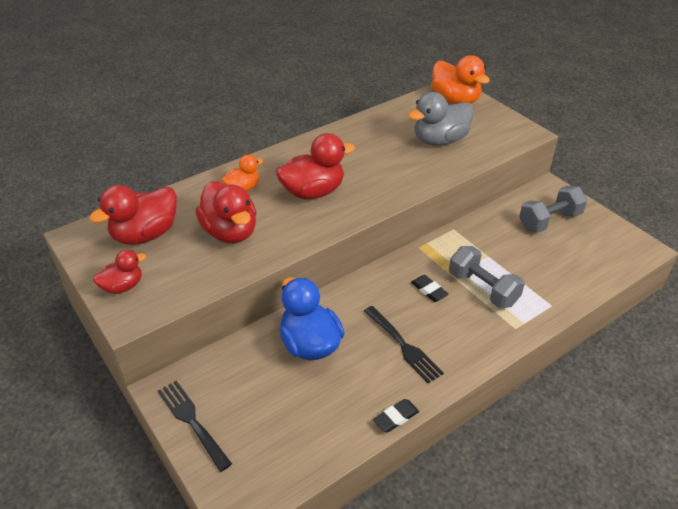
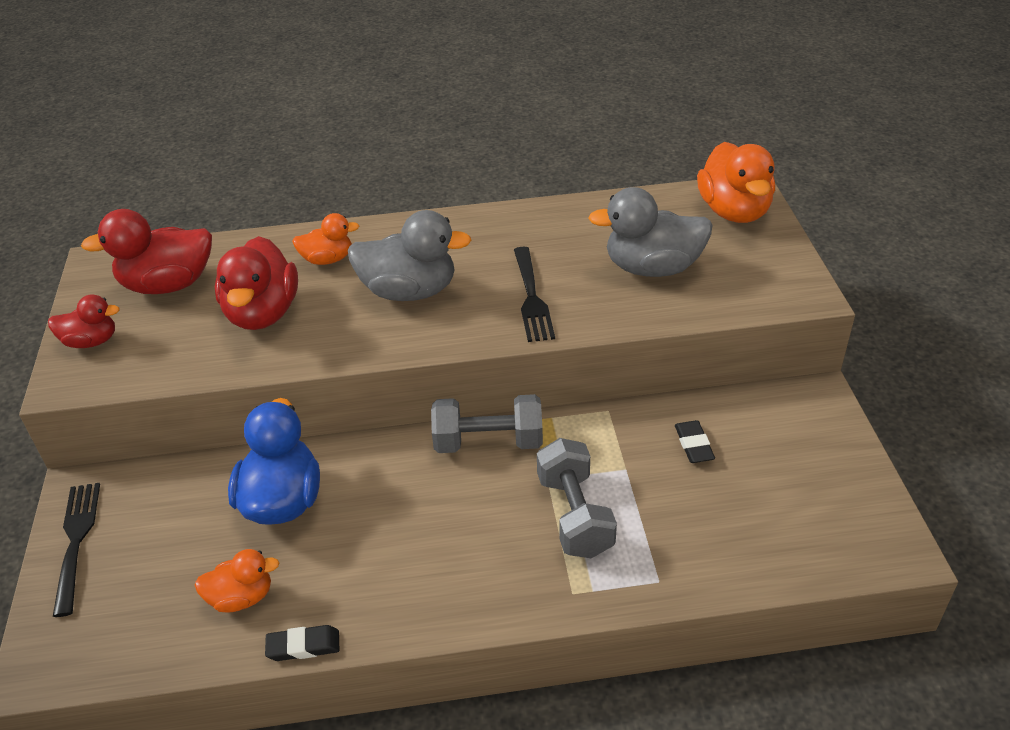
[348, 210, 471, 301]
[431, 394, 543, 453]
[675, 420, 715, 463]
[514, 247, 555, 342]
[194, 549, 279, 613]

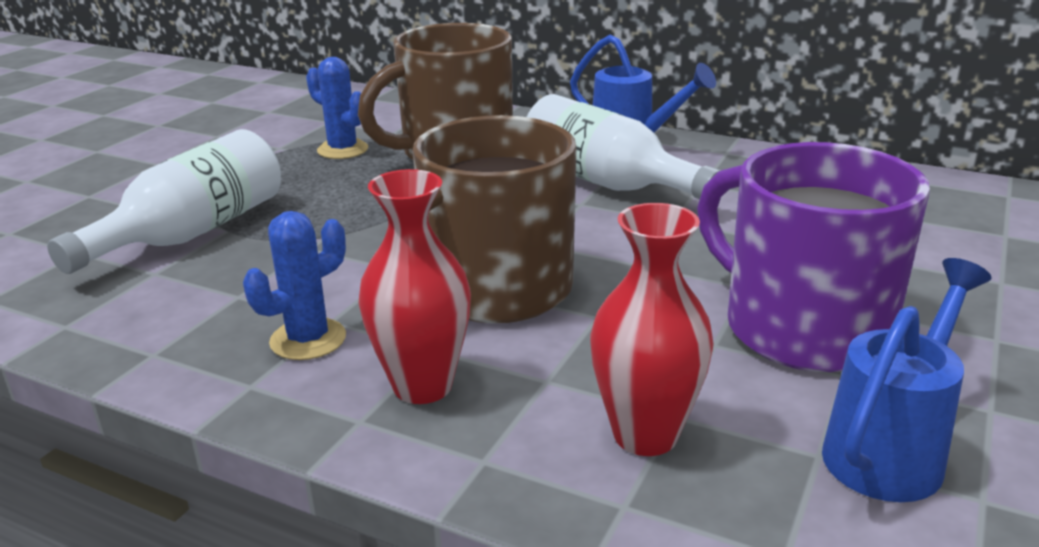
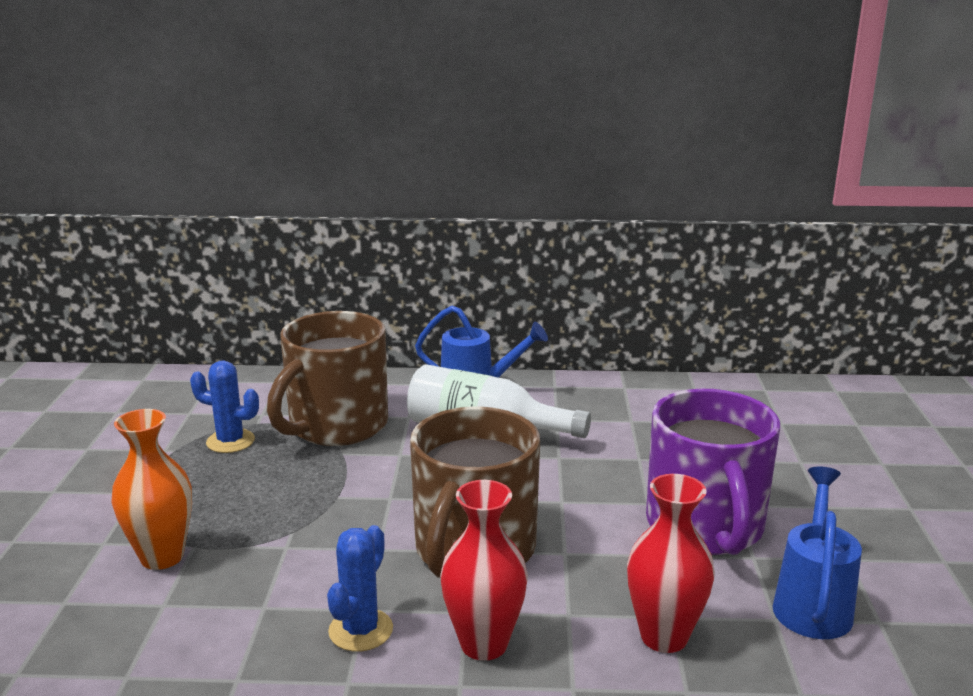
[111, 409, 192, 570]
[646, 389, 780, 555]

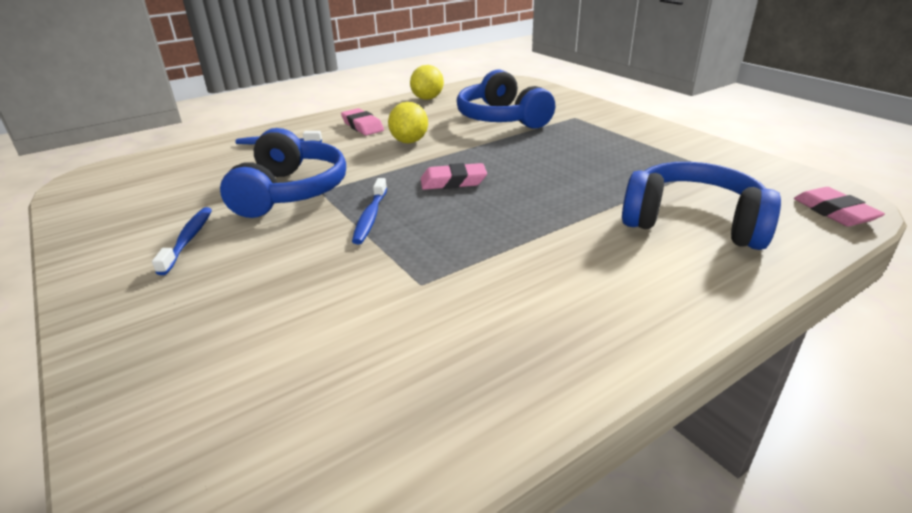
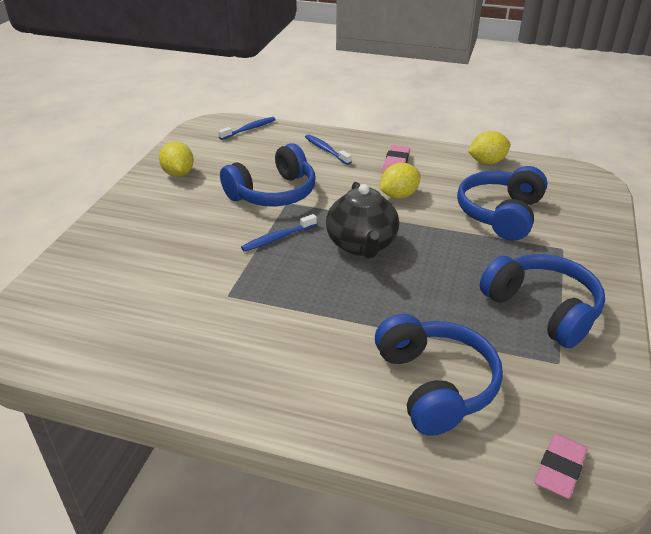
[326, 182, 399, 258]
[218, 117, 276, 140]
[159, 142, 194, 177]
[480, 254, 605, 348]

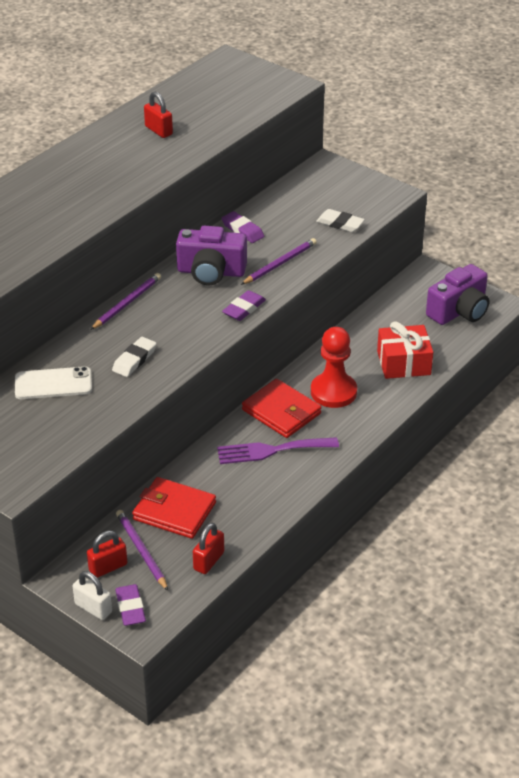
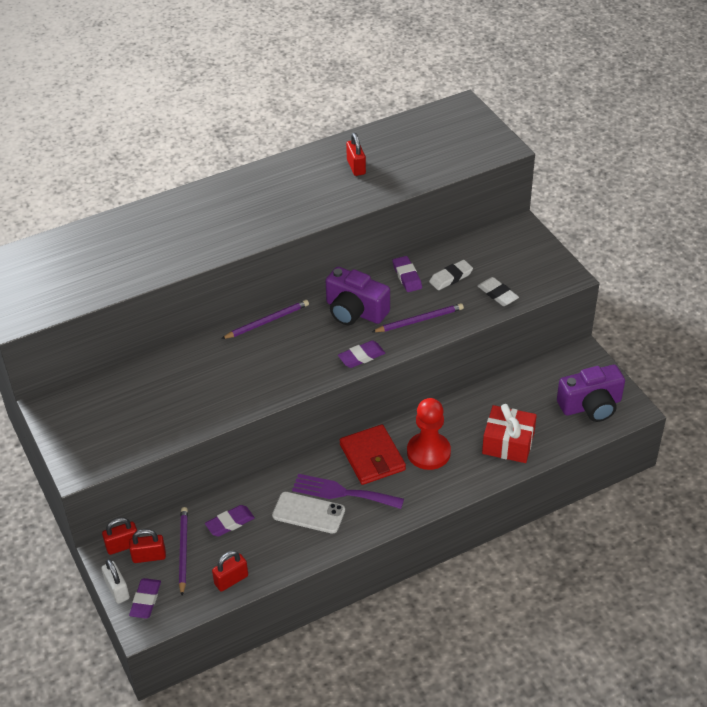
[429, 260, 473, 290]
[272, 492, 345, 534]
[205, 505, 255, 537]
[102, 517, 139, 555]

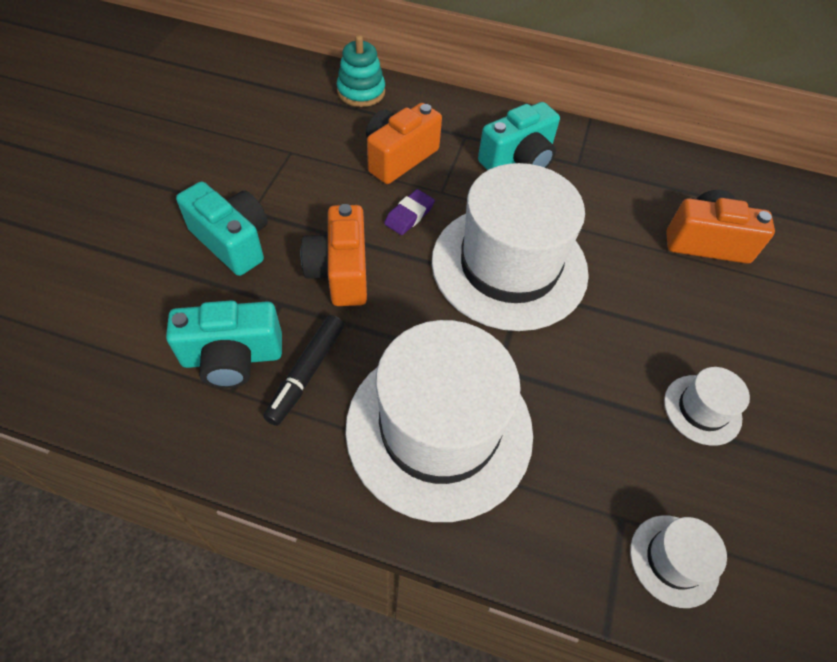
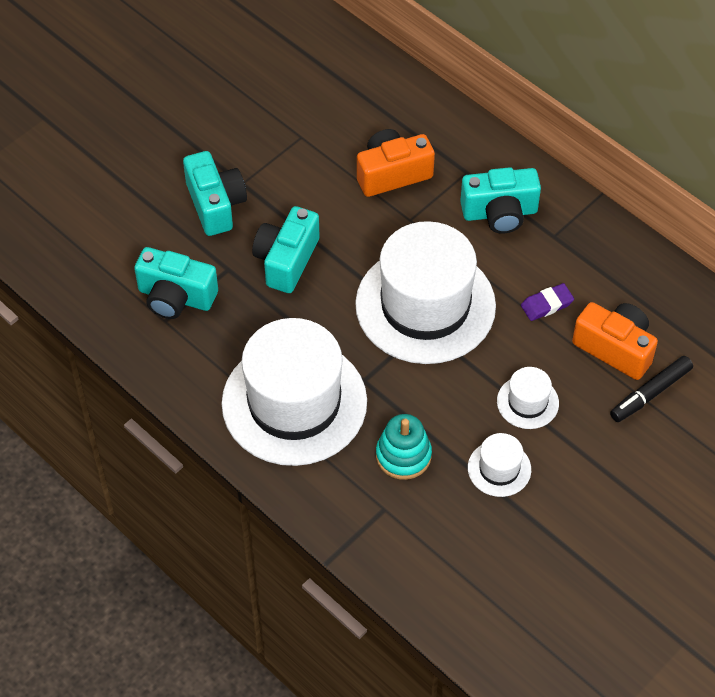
[376, 414, 432, 480]
[521, 283, 574, 321]
[252, 206, 320, 293]
[610, 356, 693, 422]
[497, 367, 559, 429]

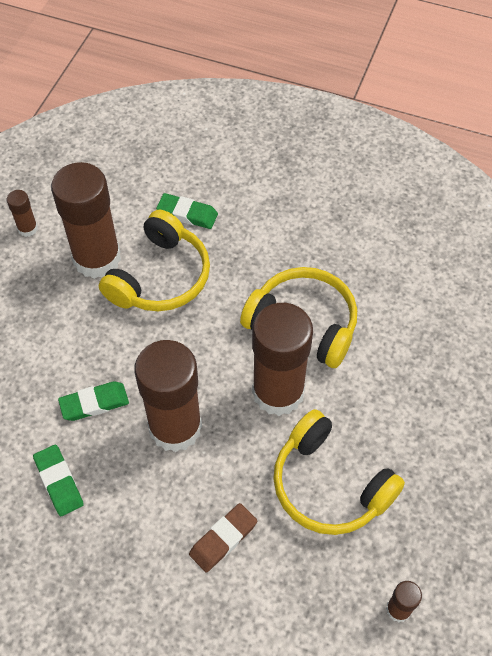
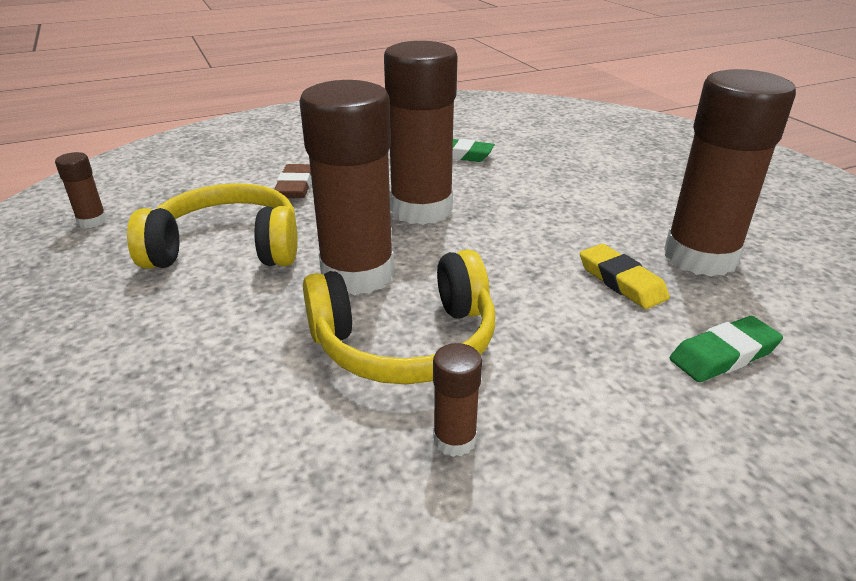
[433, 343, 482, 457]
[580, 244, 670, 309]
[58, 381, 129, 421] (first image)

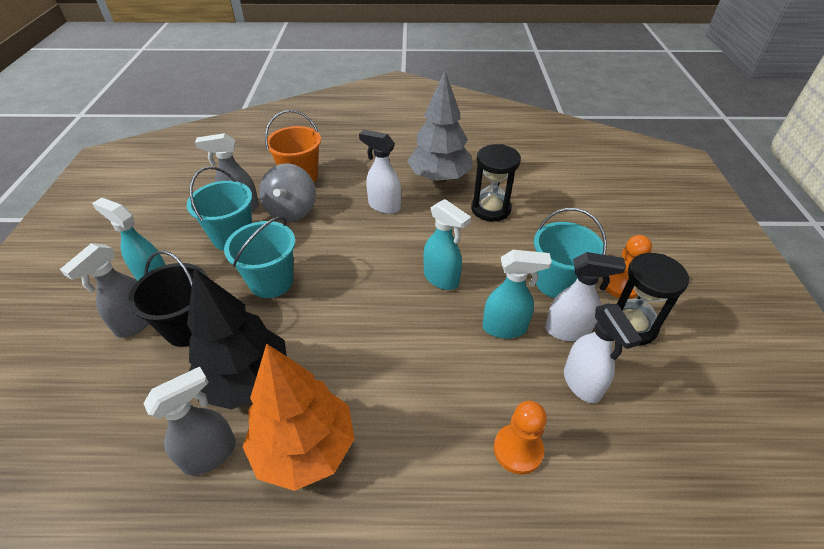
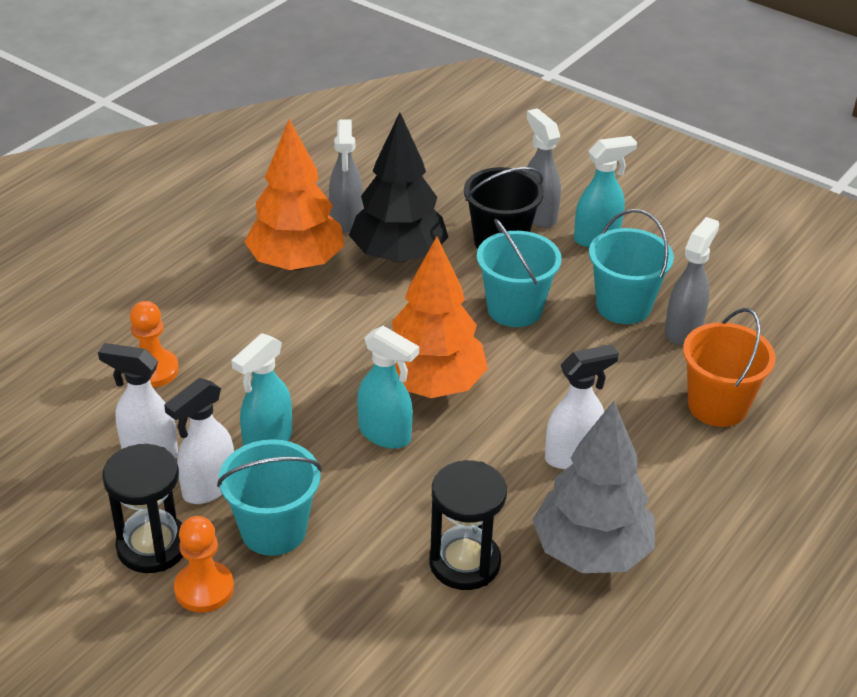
[259, 163, 316, 222] (first image)
[357, 326, 419, 449]
[392, 237, 488, 398]

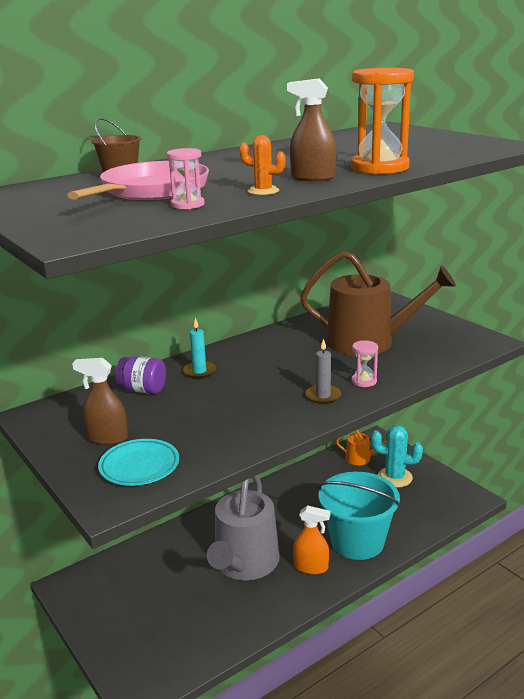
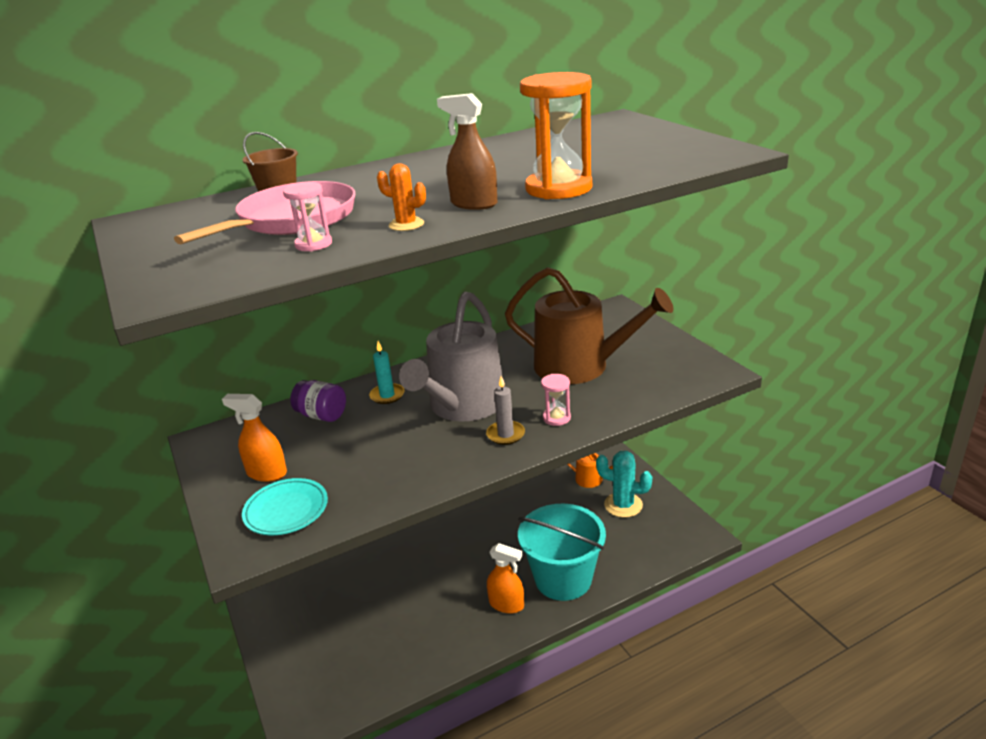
[222, 394, 287, 482]
[399, 291, 503, 422]

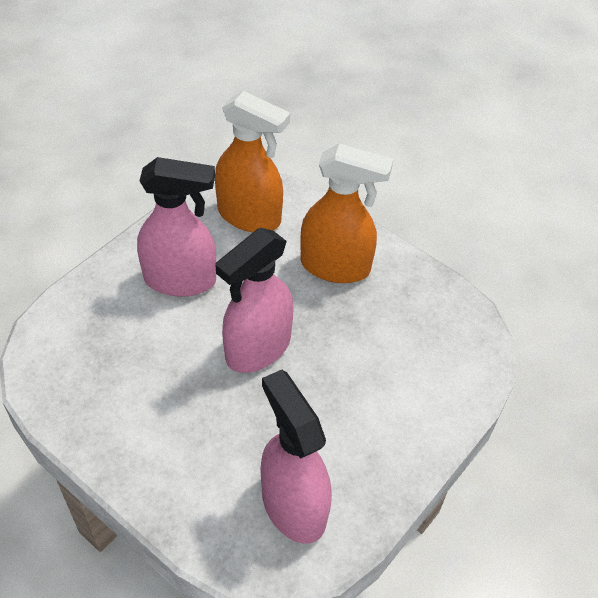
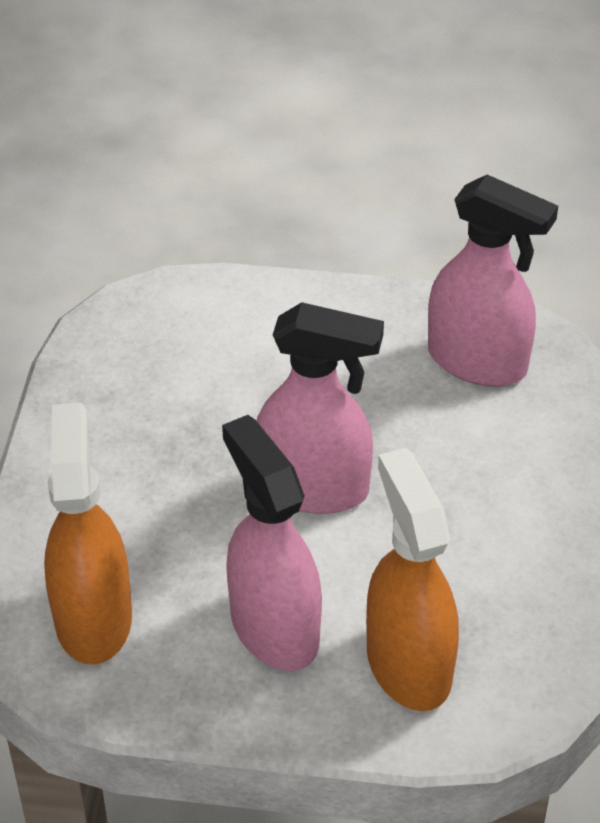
[366, 448, 459, 711]
[428, 175, 558, 387]

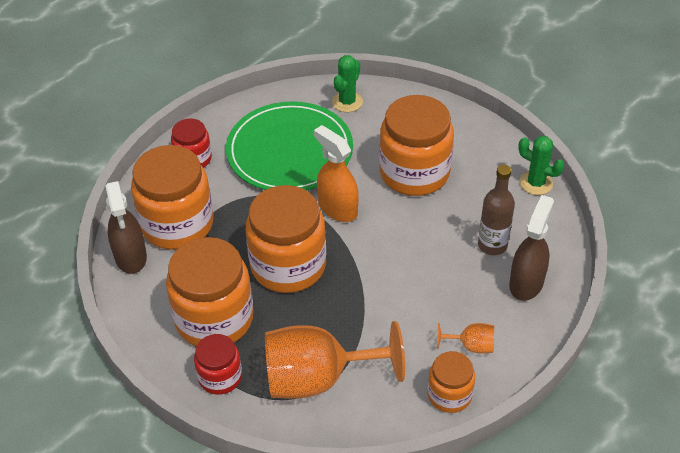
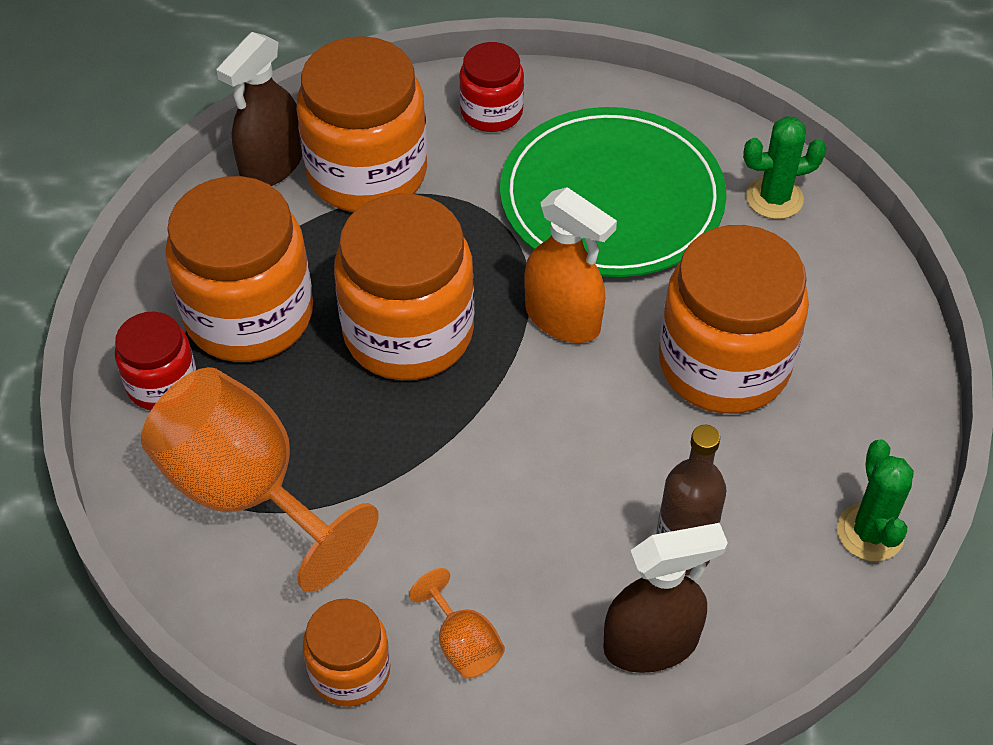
[524, 187, 617, 343]

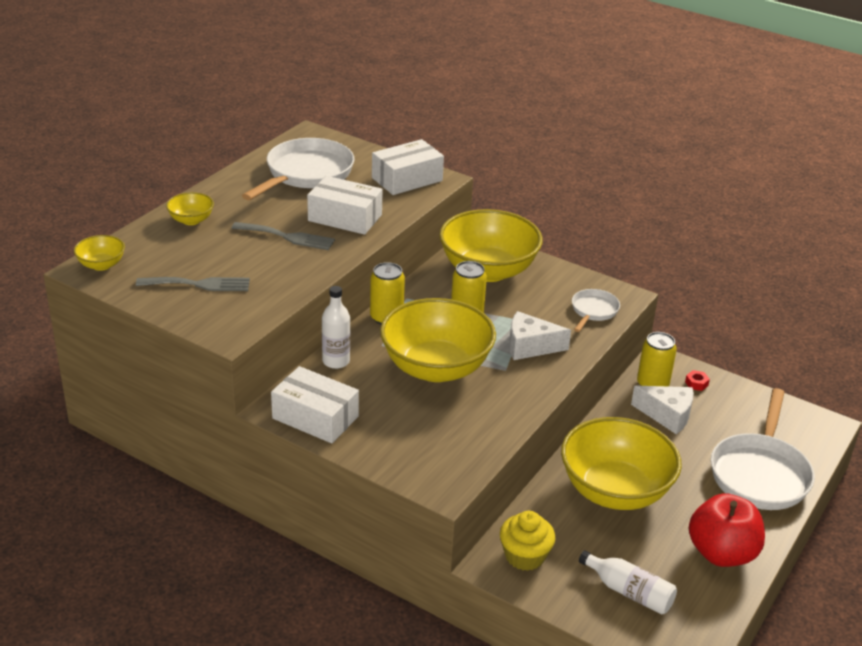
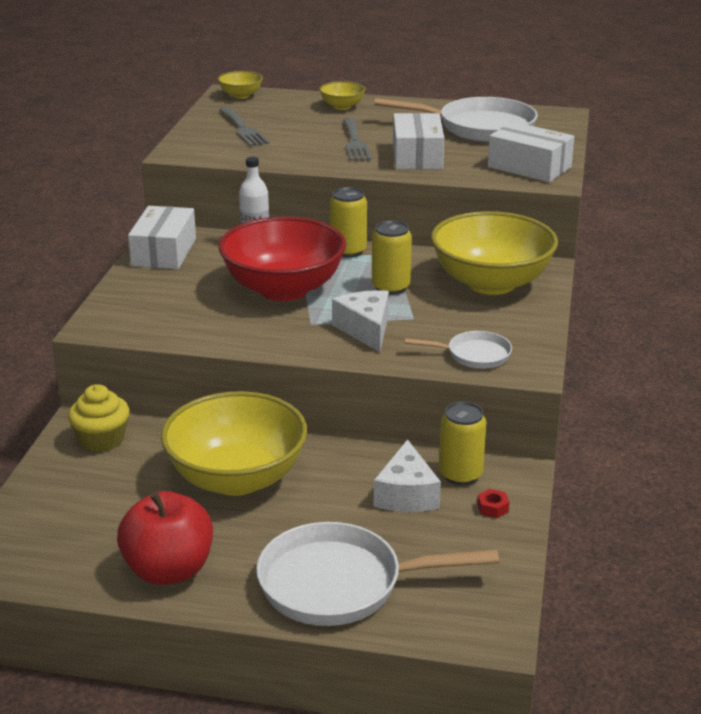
[219, 216, 346, 301]
[579, 550, 677, 615] (first image)

